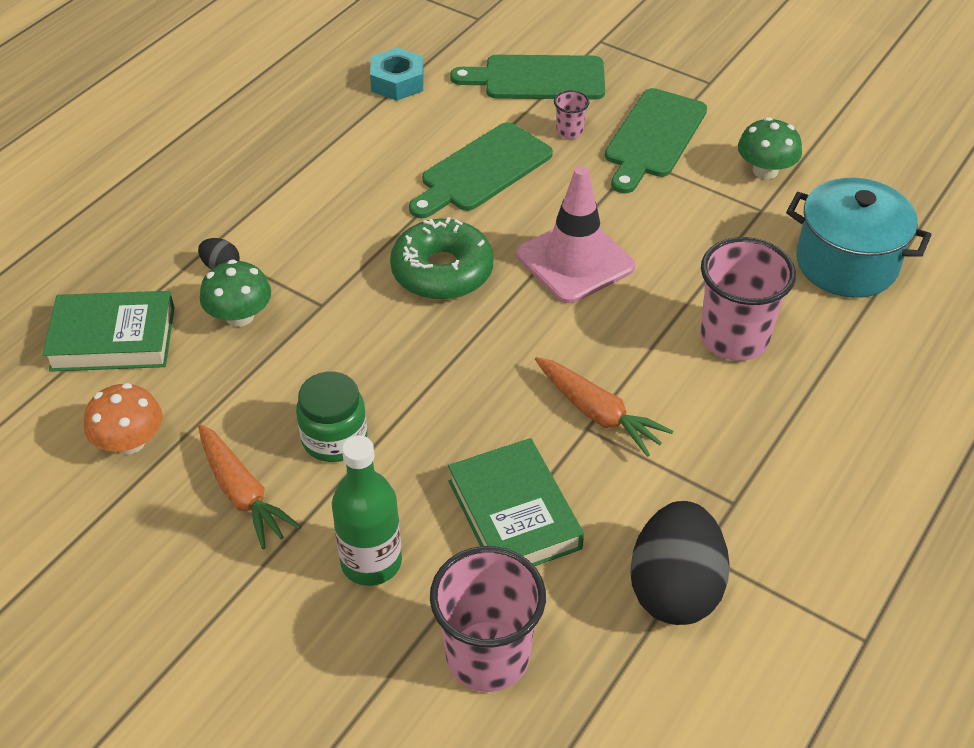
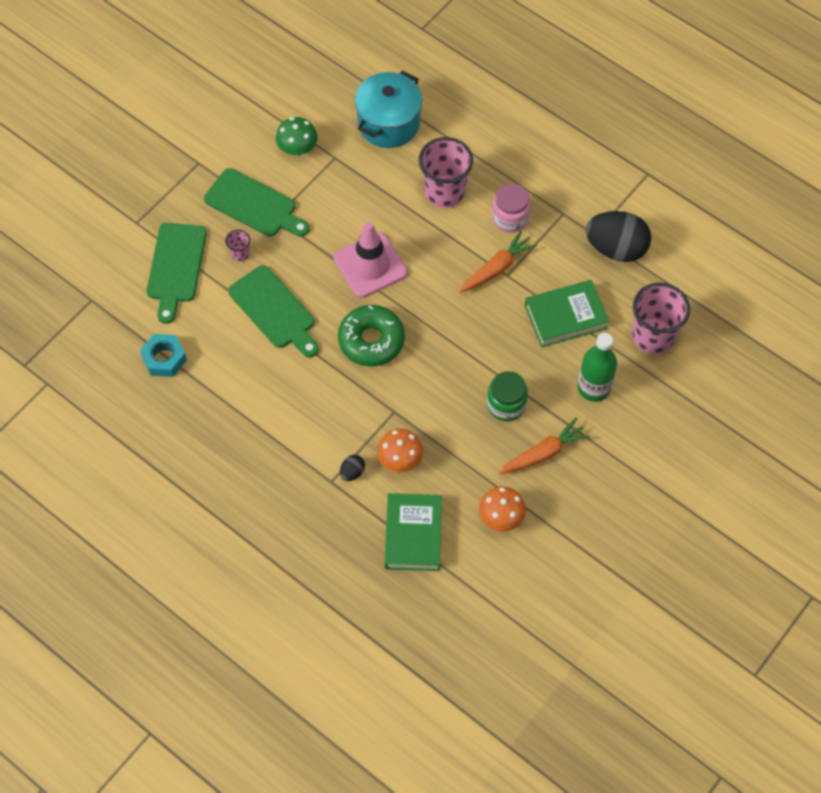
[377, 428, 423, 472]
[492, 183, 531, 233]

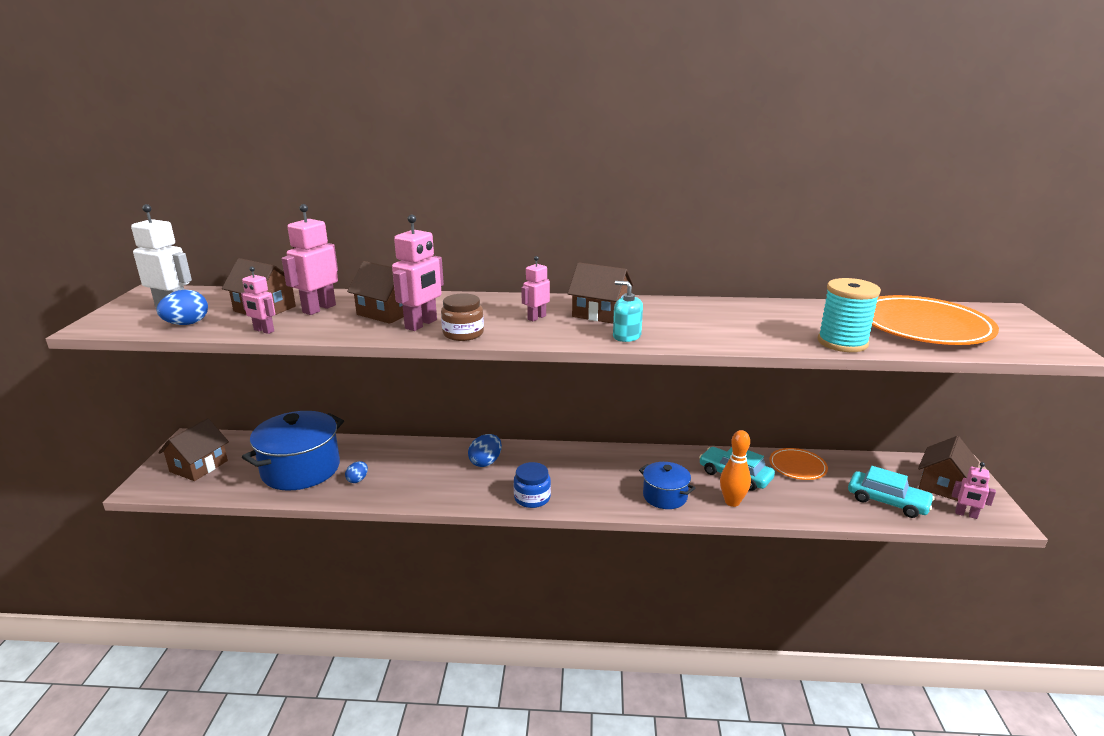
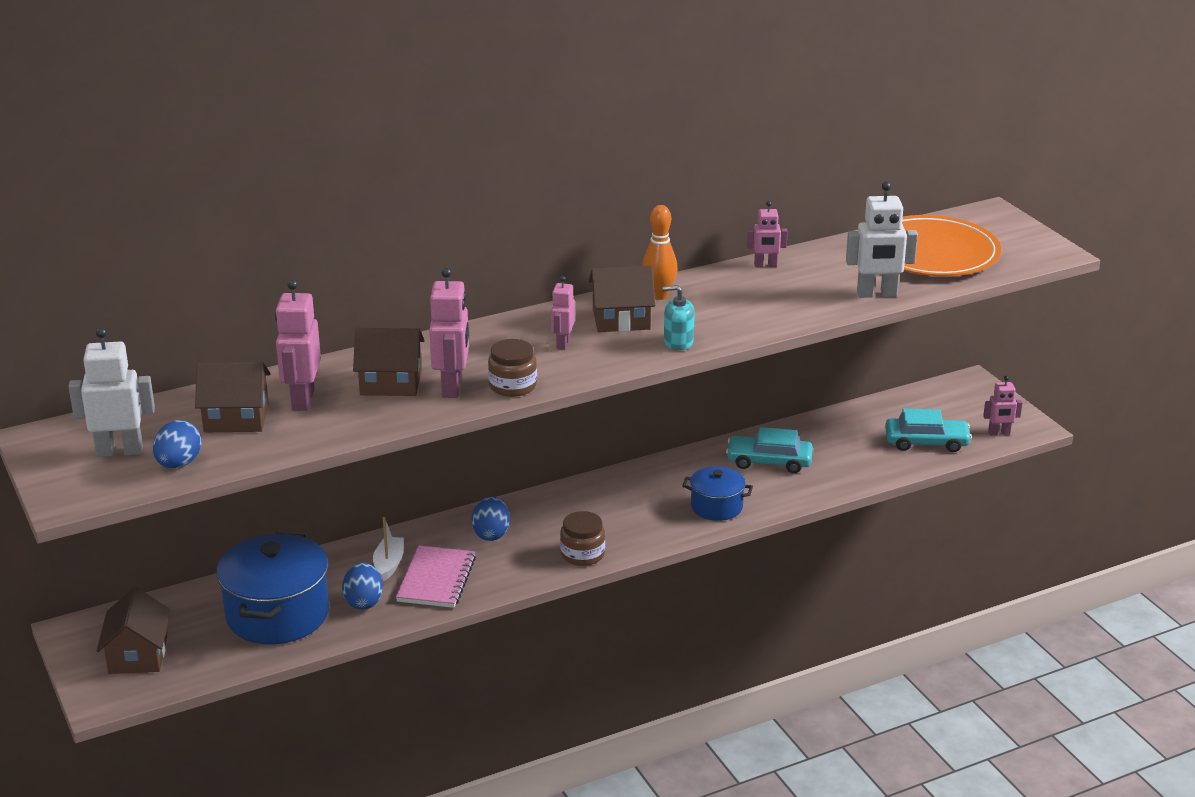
[747, 201, 788, 267]
[846, 182, 918, 298]
[642, 205, 678, 300]
[918, 436, 979, 501] (first image)
[769, 448, 828, 480] (first image)
[342, 563, 383, 610]
[560, 511, 605, 566]
[373, 517, 404, 581]
[396, 546, 476, 608]

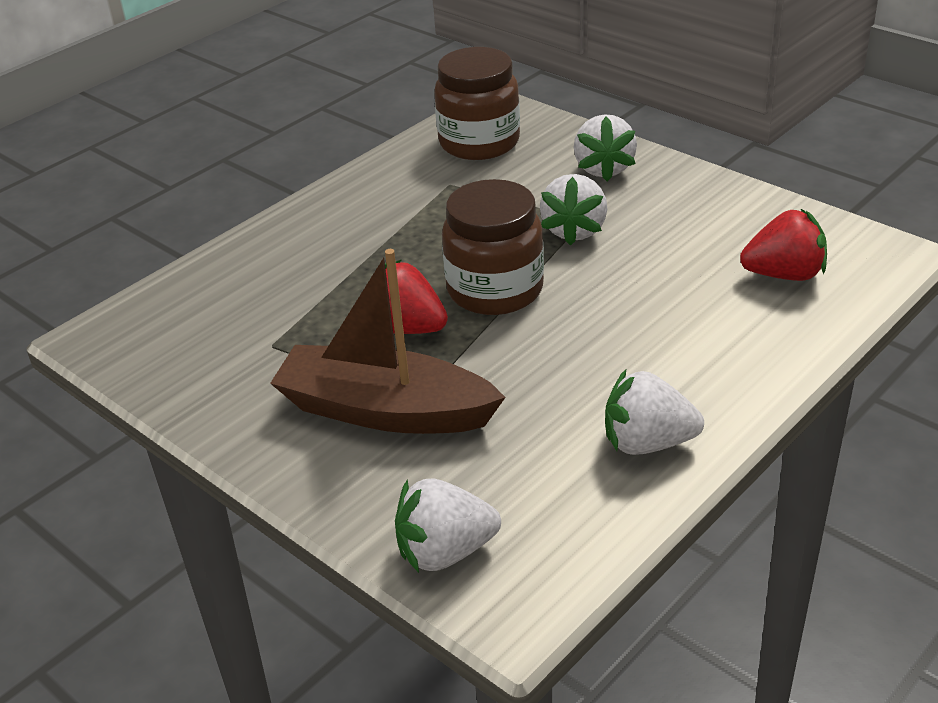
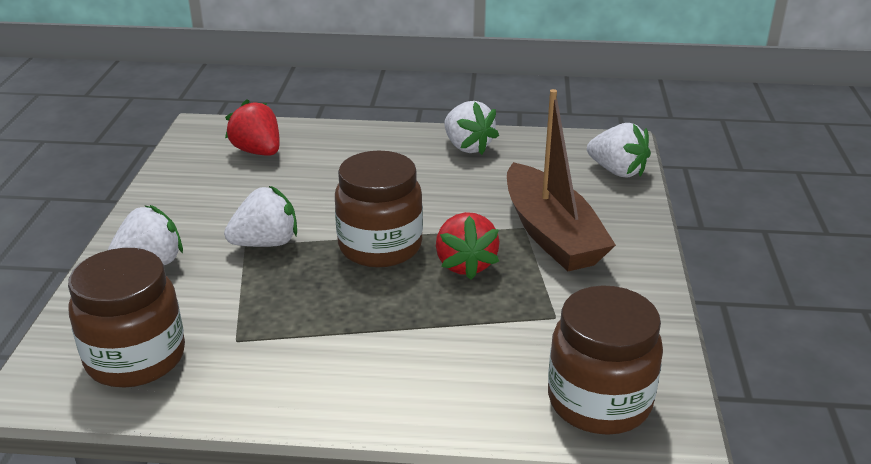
[548, 285, 663, 435]

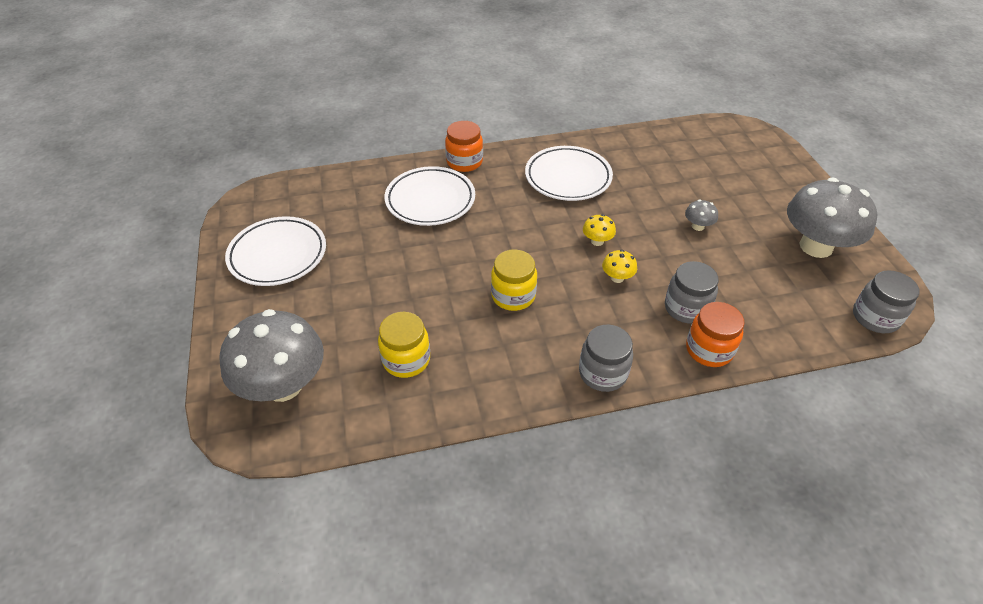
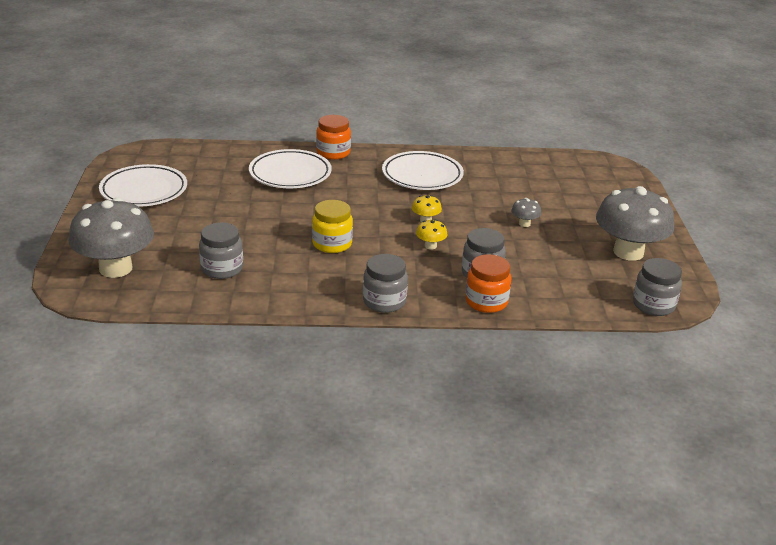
[199, 222, 243, 279]

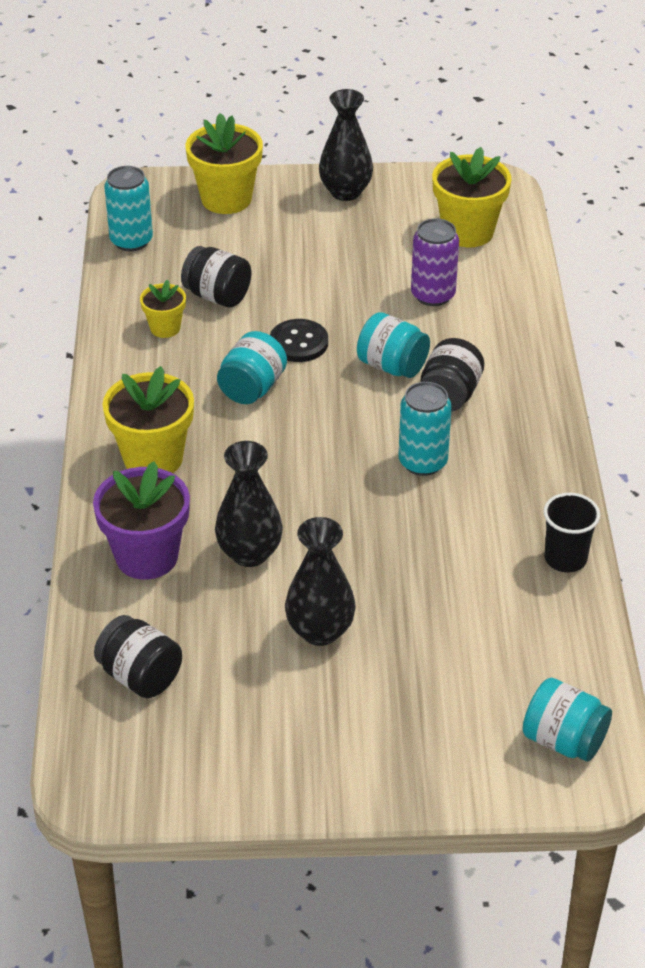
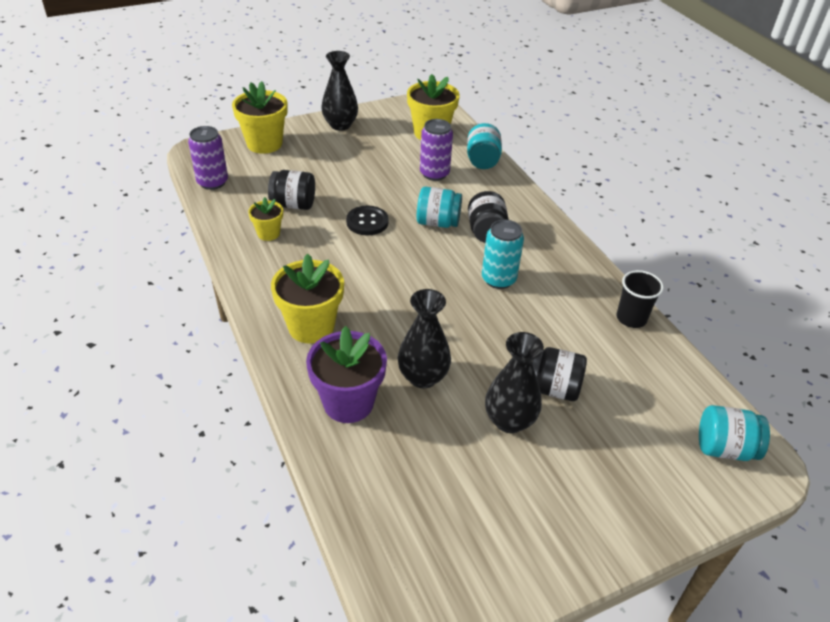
[188, 126, 228, 190]
[467, 123, 502, 169]
[532, 347, 587, 401]

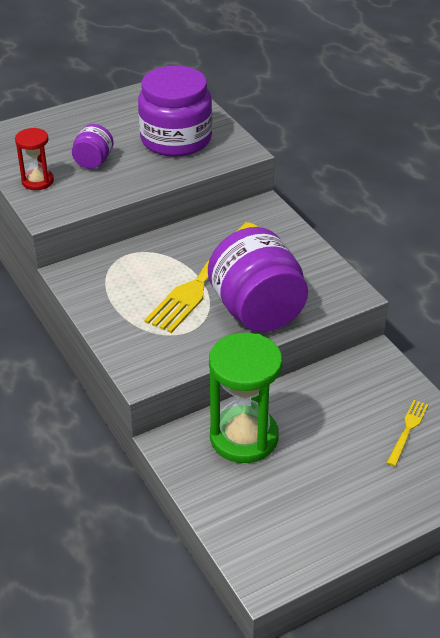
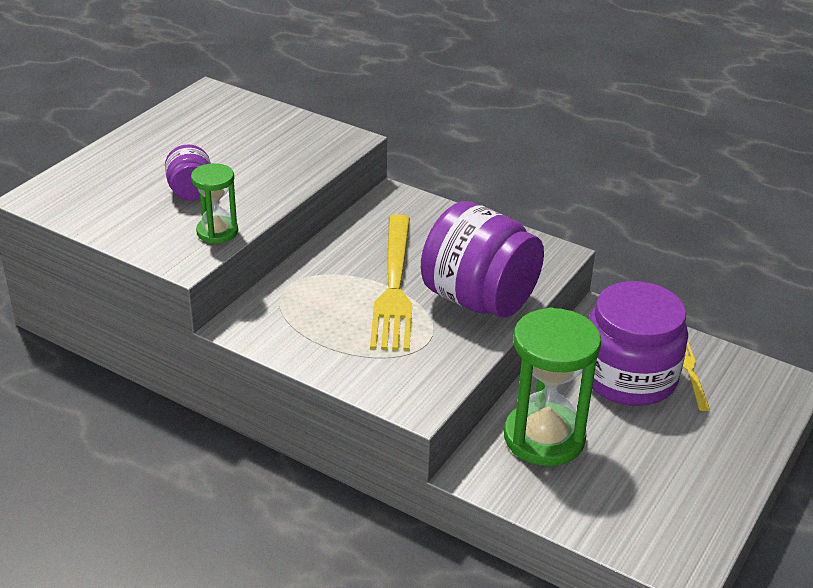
[582, 281, 688, 406]
[15, 128, 54, 190] (first image)
[191, 163, 238, 244]

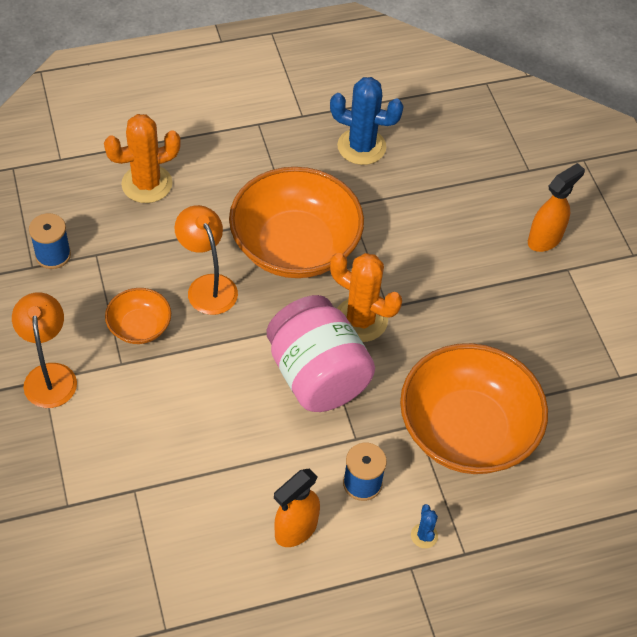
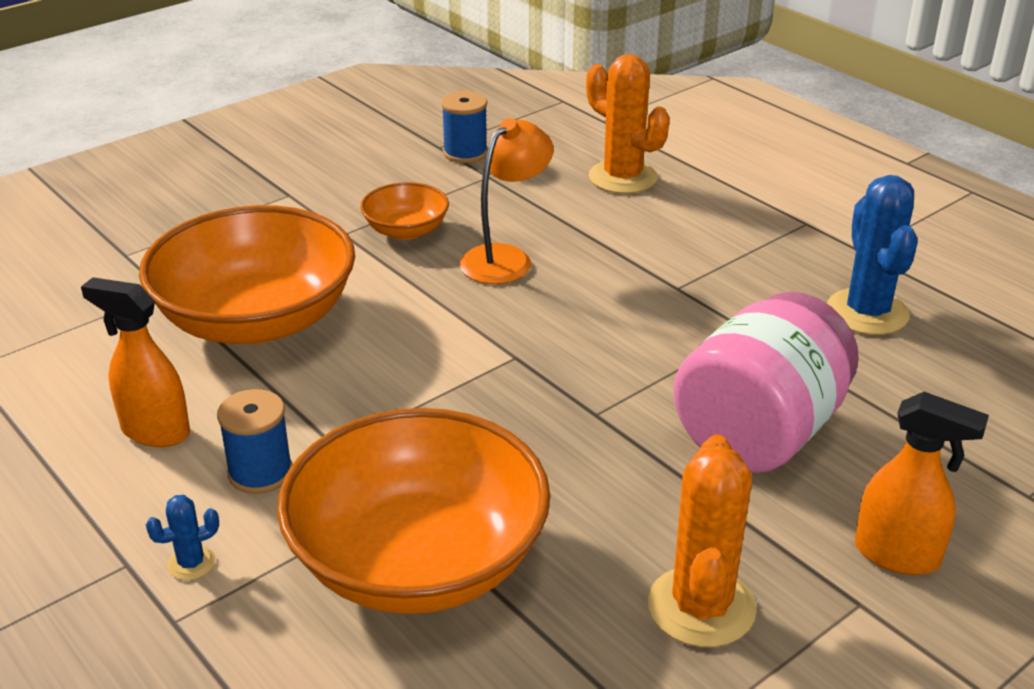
[139, 205, 355, 344]
[648, 435, 757, 647]
[12, 292, 77, 408] (first image)
[673, 292, 859, 473]

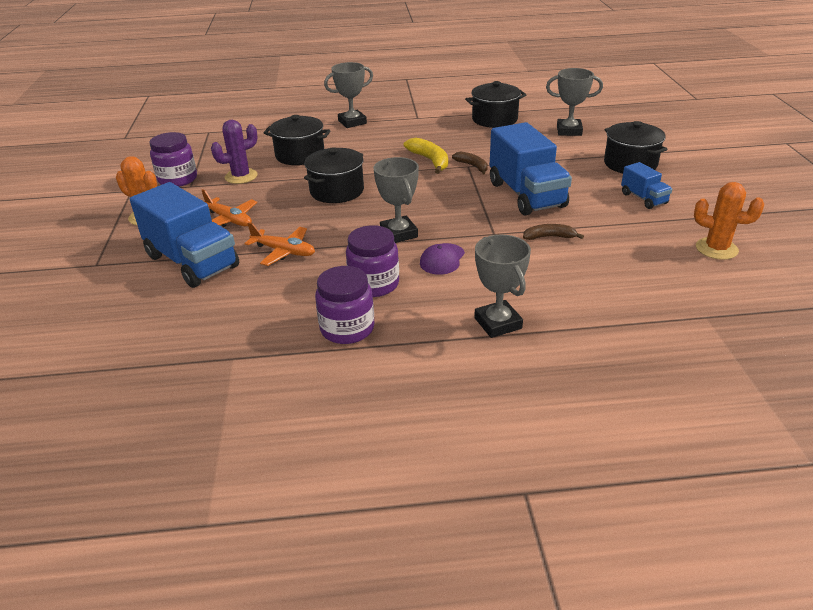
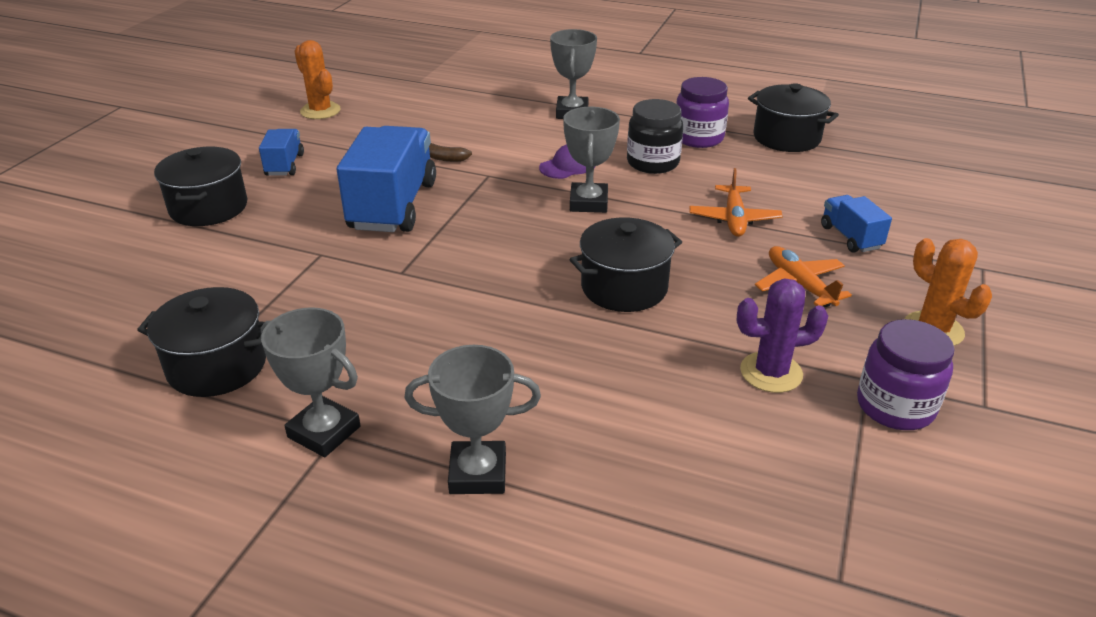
[261, 308, 361, 457]
[748, 83, 839, 152]
[404, 138, 448, 174] (first image)
[452, 152, 488, 174] (first image)
[821, 195, 892, 253]
[689, 168, 783, 237]
[627, 99, 683, 174]

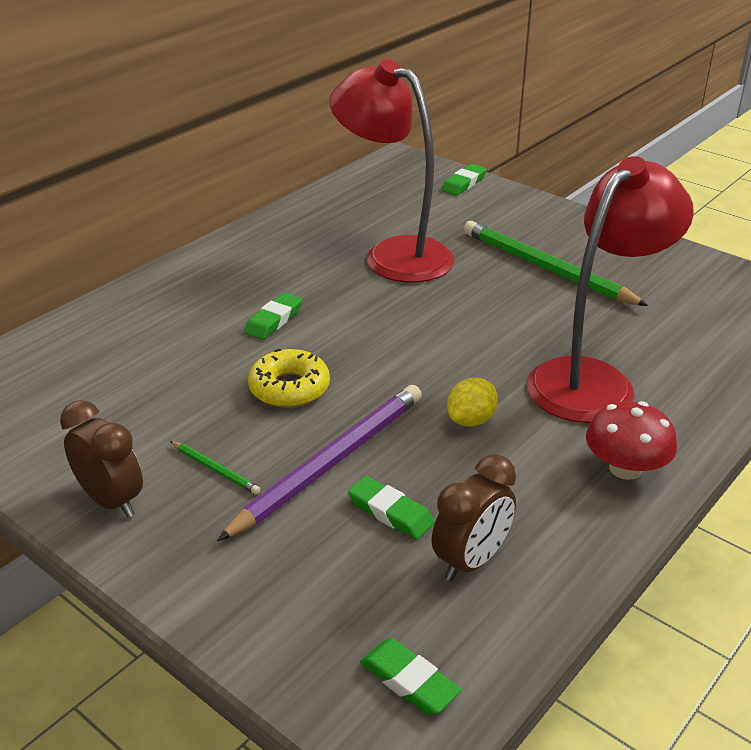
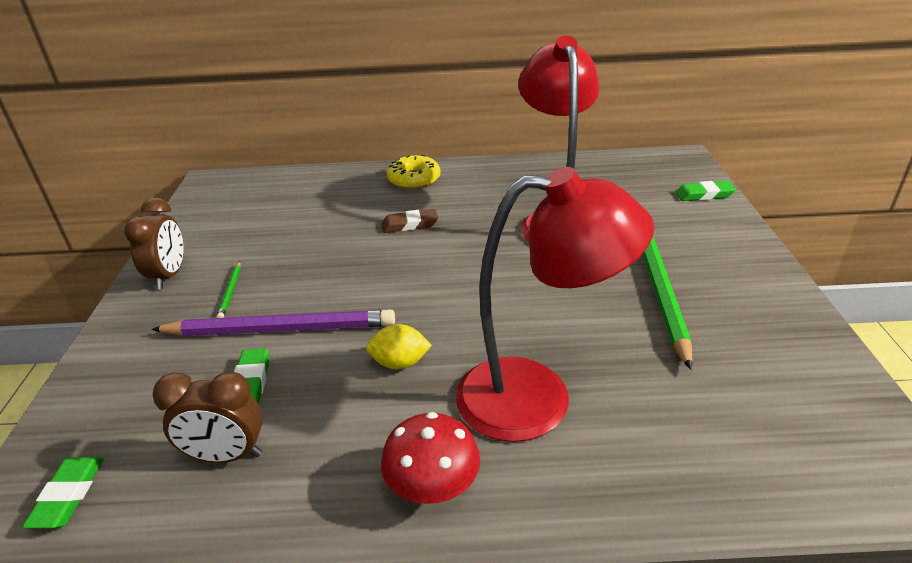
[381, 209, 438, 233]
[386, 155, 440, 189]

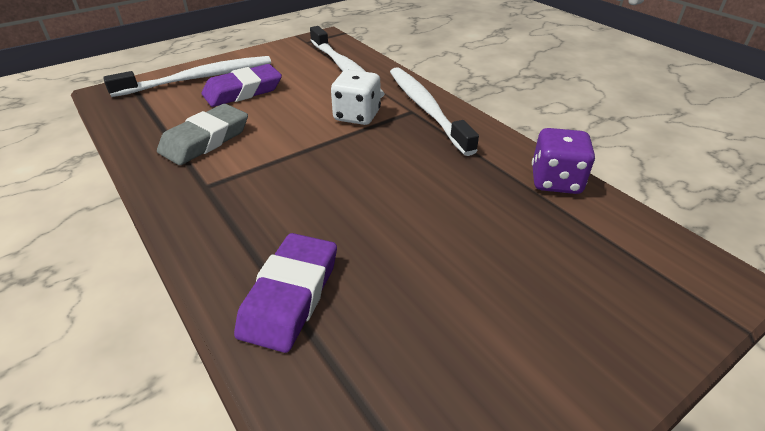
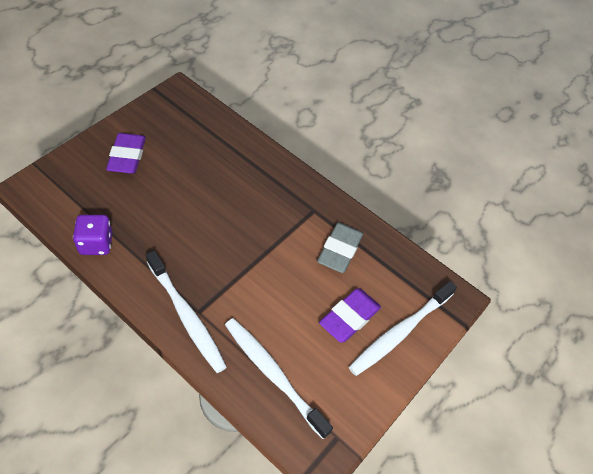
[331, 70, 381, 125] (first image)
[106, 133, 146, 174]

